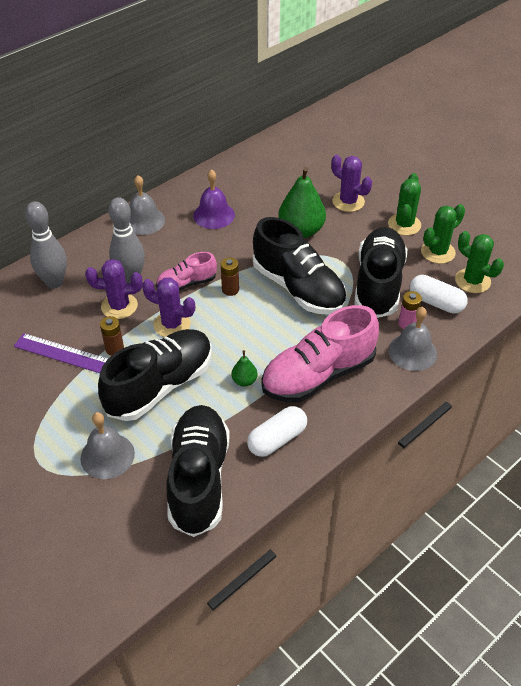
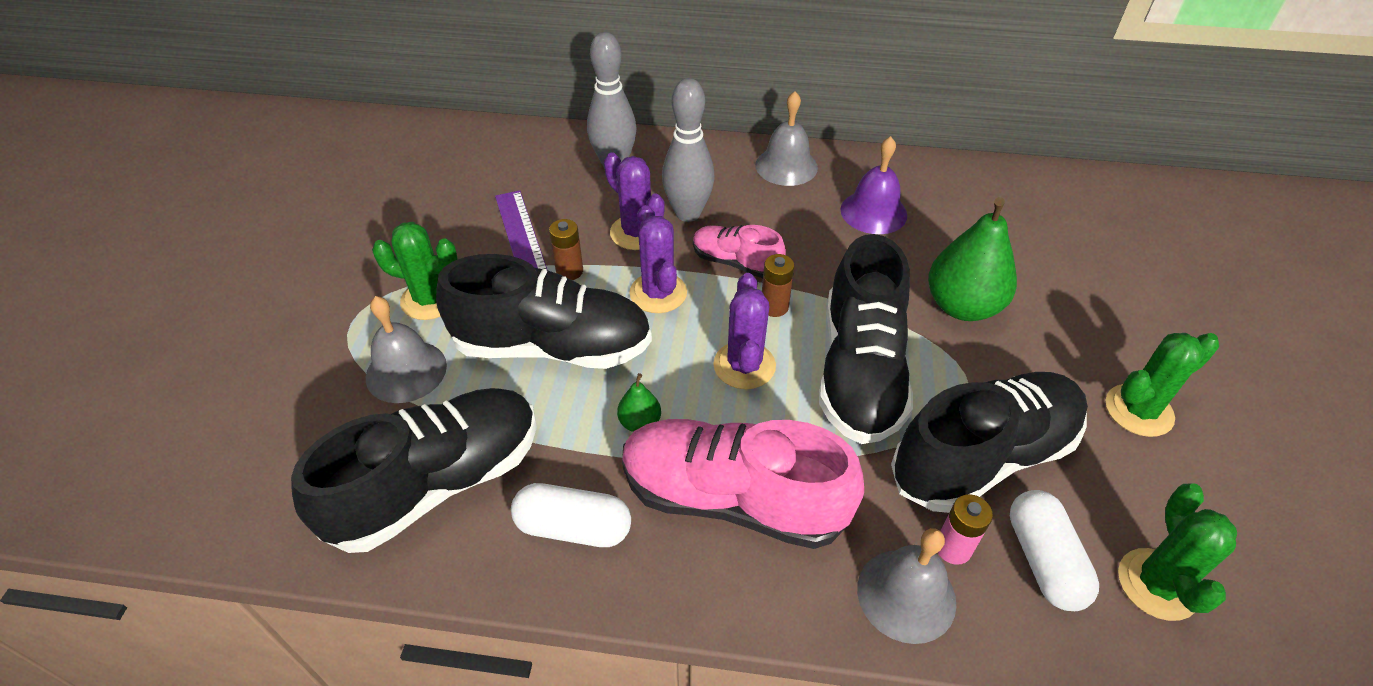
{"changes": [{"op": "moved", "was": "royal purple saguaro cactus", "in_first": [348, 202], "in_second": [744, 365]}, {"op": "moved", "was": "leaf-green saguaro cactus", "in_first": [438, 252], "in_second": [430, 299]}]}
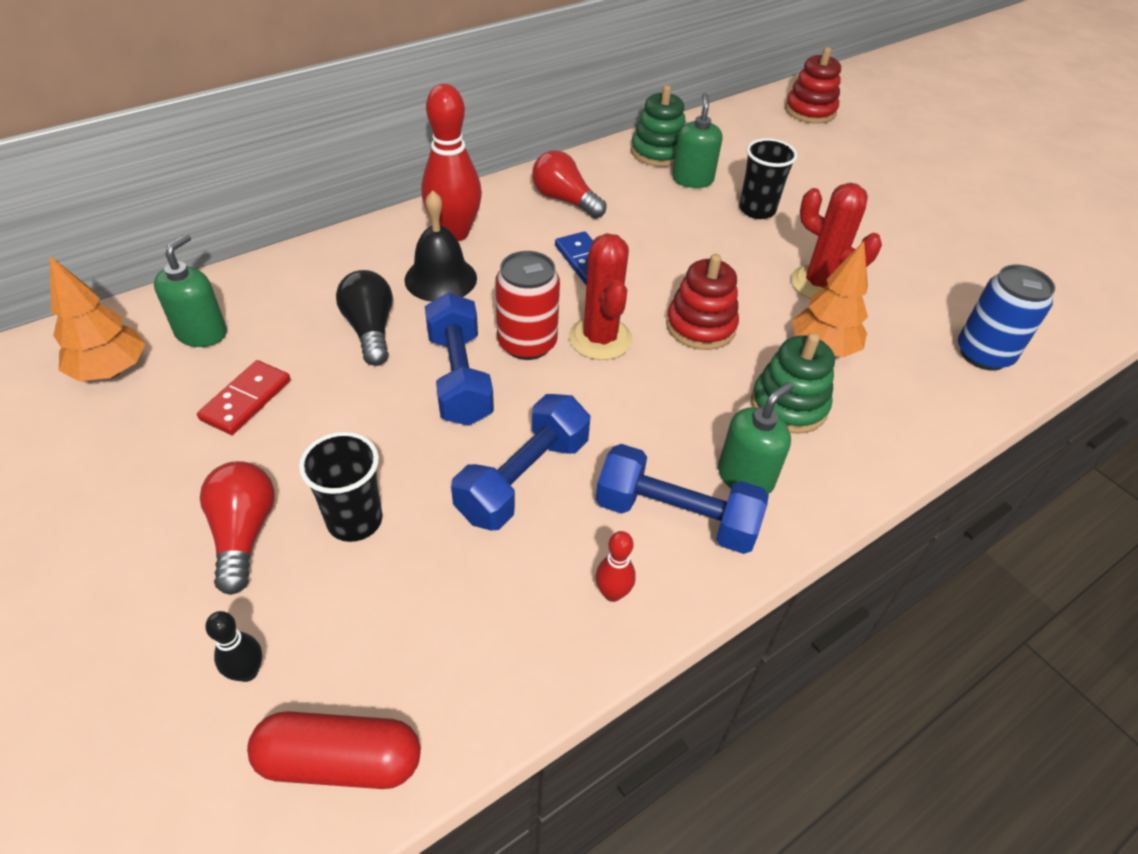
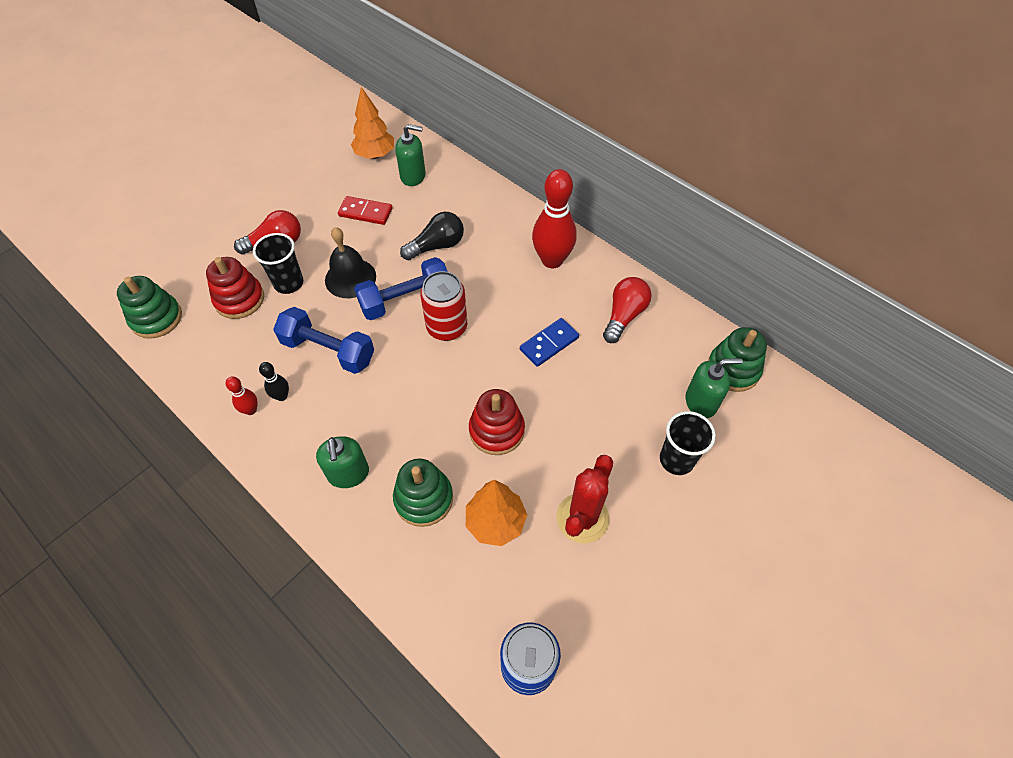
{"changes": [{"op": "moved", "was": "ebony tenpin", "in_first": [247, 672], "in_second": [282, 396]}, {"op": "replaced", "was": "red pill shape", "now": "leaf-green stacking rings", "in_first": [340, 760], "in_second": [156, 318]}, {"op": "moved", "was": "ebony bell", "in_first": [440, 278], "in_second": [350, 278]}, {"op": "removed", "was": "red saguaro cactus", "in_first": [600, 338]}, {"op": "removed", "was": "cobalt dumbbell", "in_first": [676, 516]}, {"op": "turned", "was": "leaf-green soap pump", "in_first": [745, 477], "in_second": [348, 474], "clockwise": 45}, {"op": "moved", "was": "red stacking rings", "in_first": [810, 111], "in_second": [239, 299]}]}
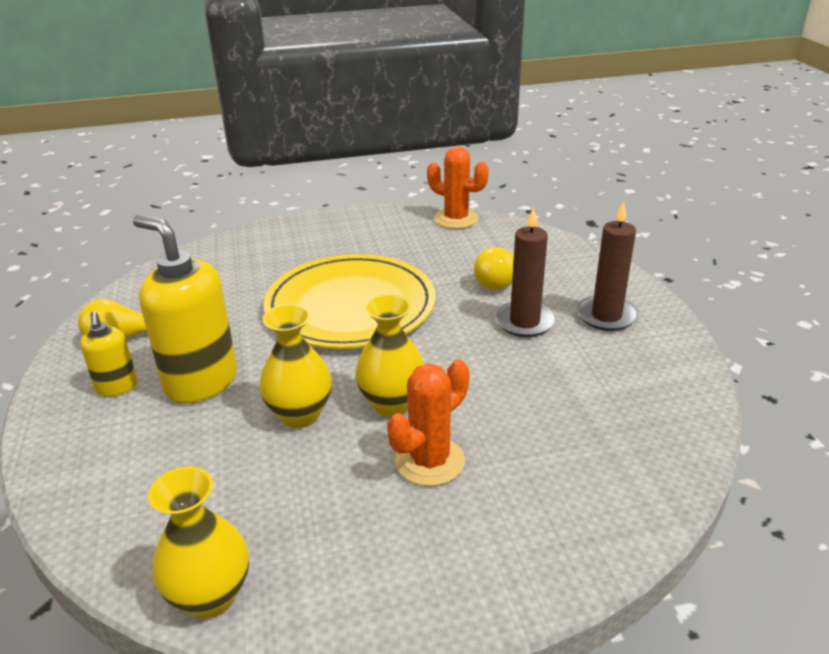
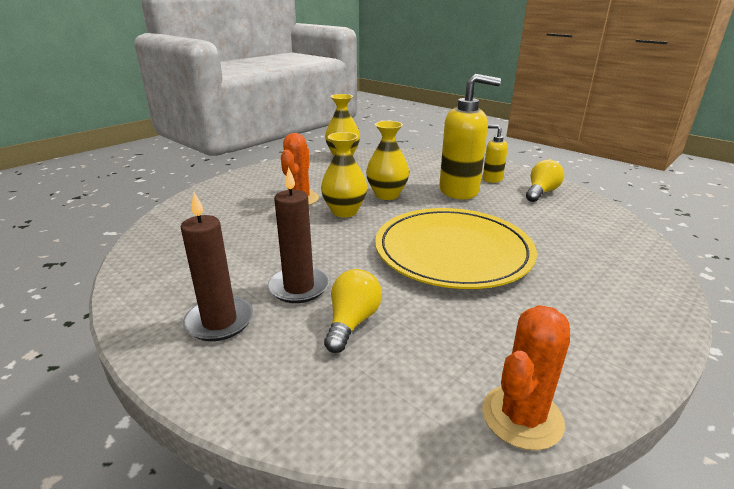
{"changes": [{"op": "turned", "was": "bright orange saguaro cactus", "in_first": [456, 219], "in_second": [522, 417], "clockwise": -45}]}
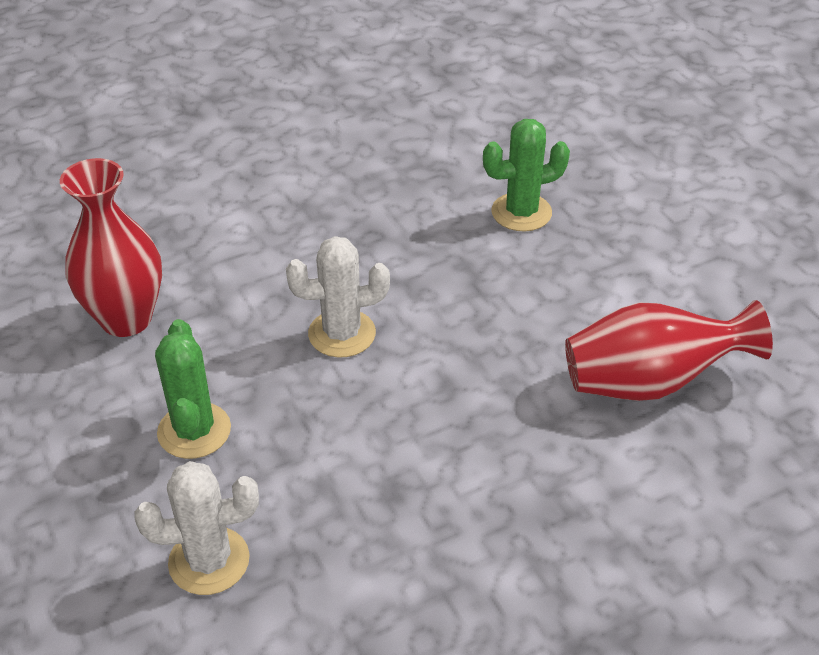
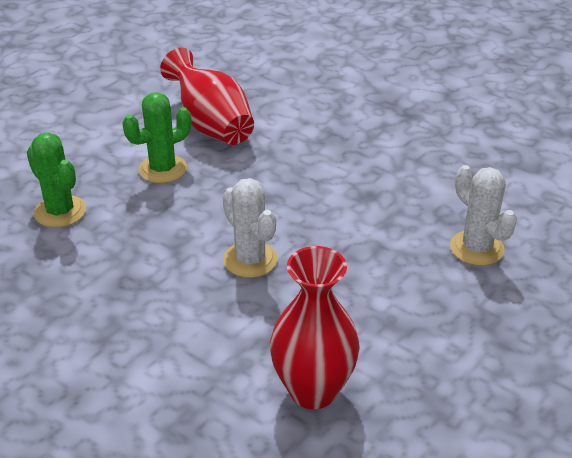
{"changes": [{"op": "moved", "was": "leaf-green saguaro cactus", "in_first": [194, 431], "in_second": [162, 169]}]}
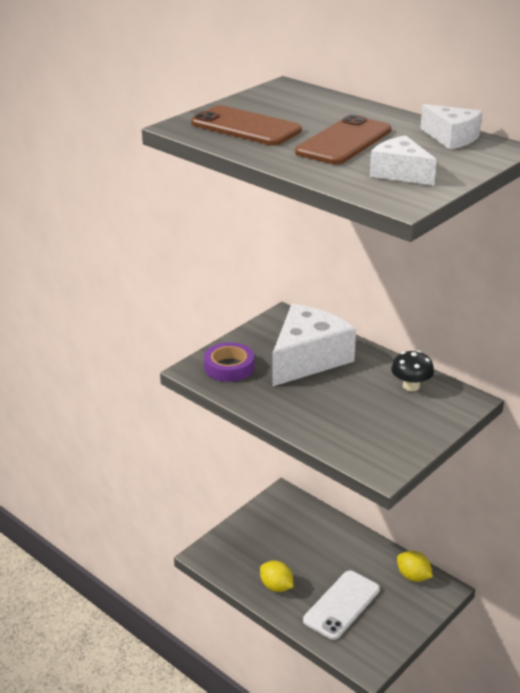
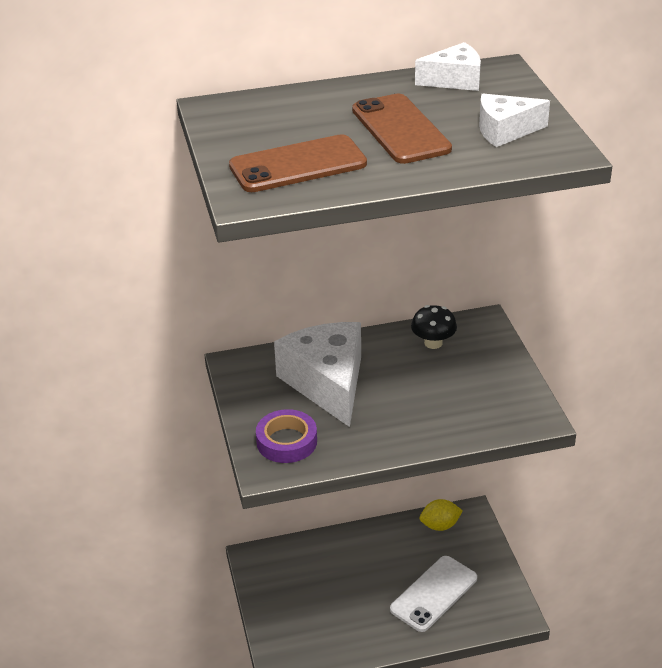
{"changes": [{"op": "removed", "was": "golden lemon", "in_first": [276, 586]}, {"op": "turned", "was": "pure white phone", "in_first": [341, 605], "in_second": [434, 594], "clockwise": 60}]}
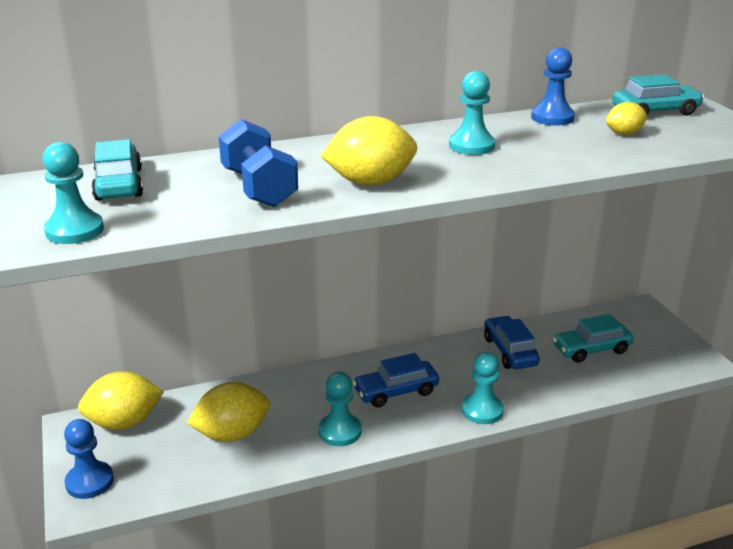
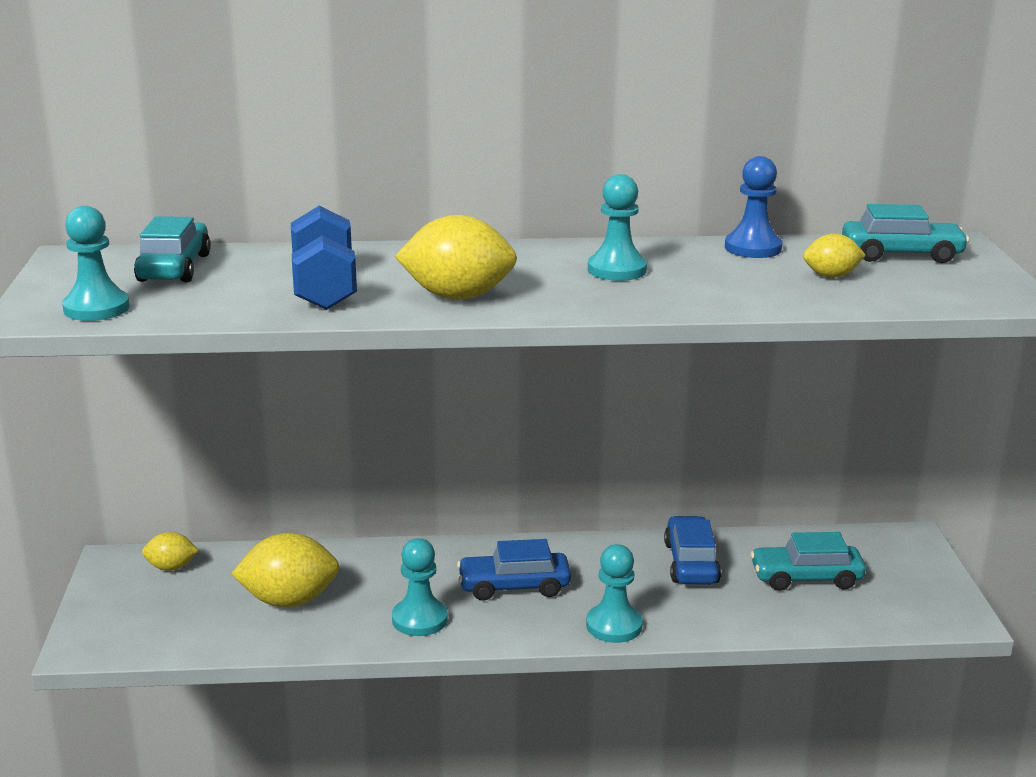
{"changes": [{"op": "removed", "was": "cobalt game pawn", "in_first": [89, 481]}, {"op": "resized", "was": "golden lemon", "in_first": [124, 422], "in_second": [171, 567], "ratio": 0.55}]}
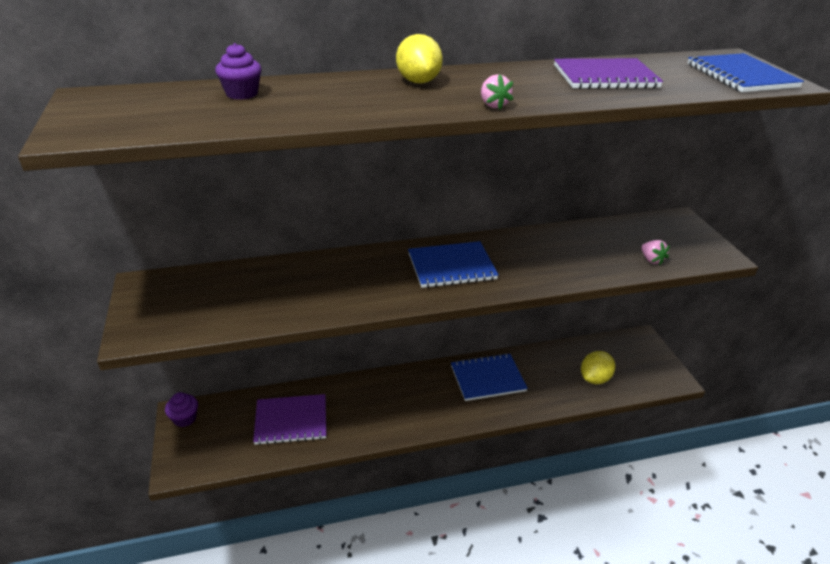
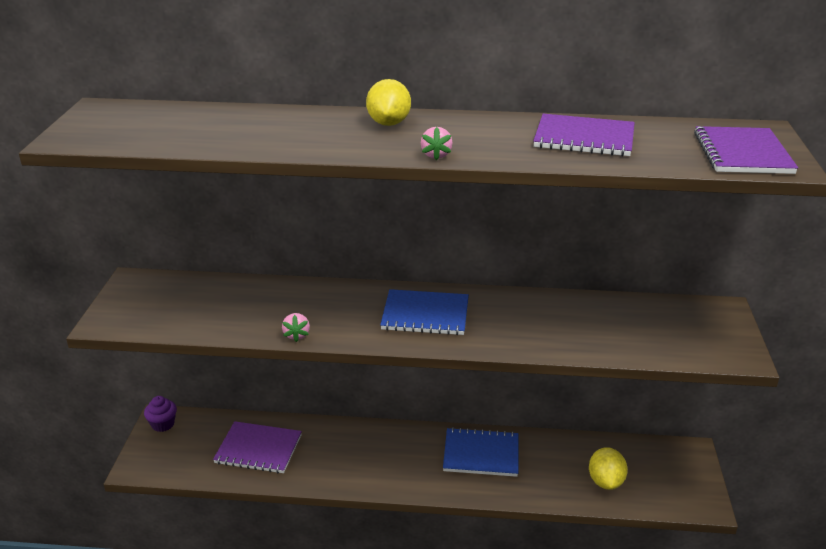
{"changes": [{"op": "removed", "was": "royal purple cupcake", "in_first": [242, 94]}, {"op": "turned", "was": "golden lemon", "in_first": [595, 378], "in_second": [605, 481], "clockwise": -60}, {"op": "moved", "was": "pink berry", "in_first": [651, 260], "in_second": [296, 335]}, {"op": "recoloured", "was": "cobalt exercise book", "now": "royal purple exercise book", "in_first": [741, 76], "in_second": [742, 153]}]}
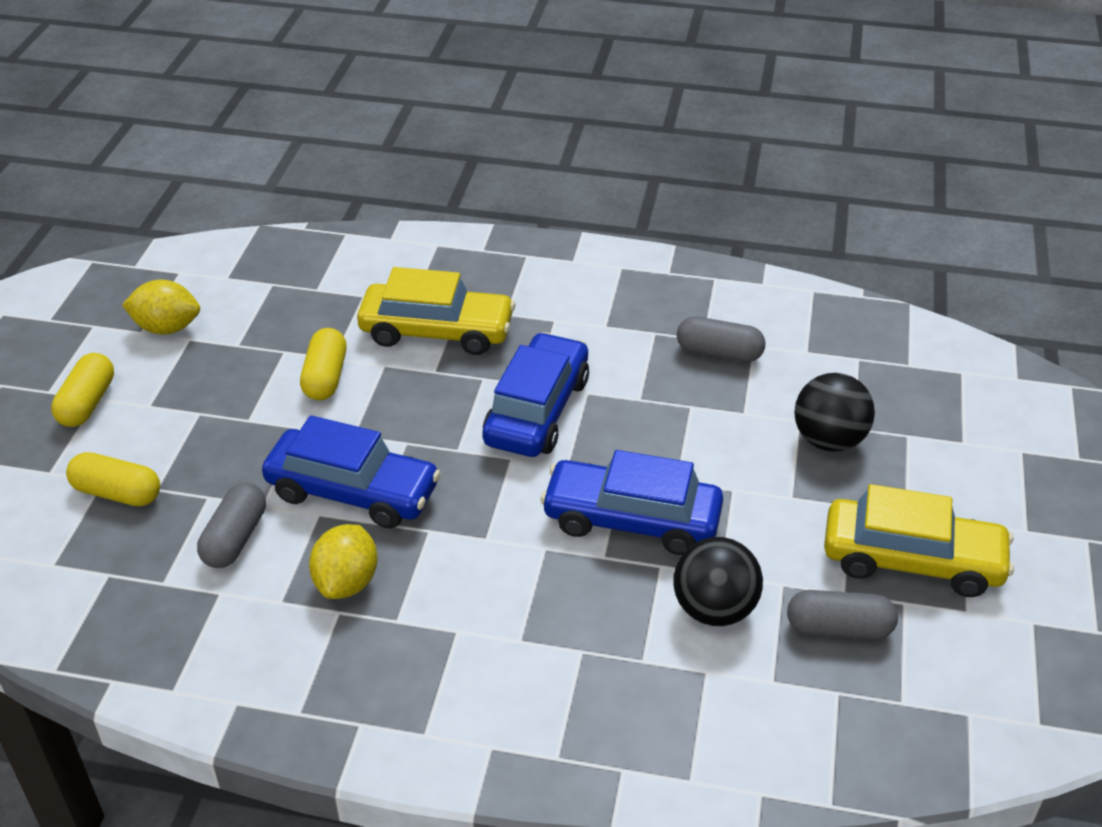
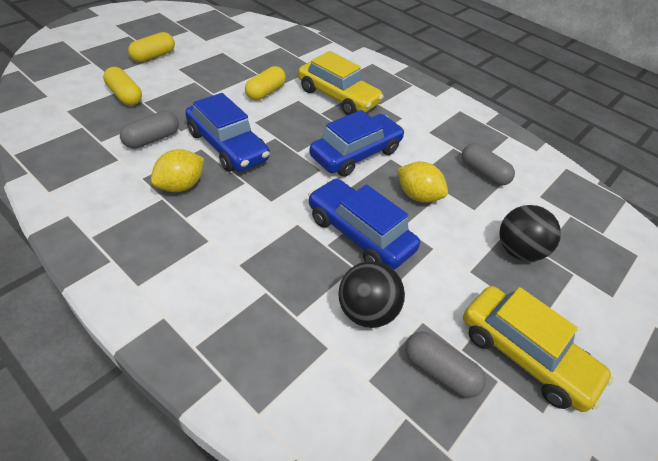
{"changes": [{"op": "moved", "was": "golden lemon", "in_first": [167, 328], "in_second": [417, 196]}]}
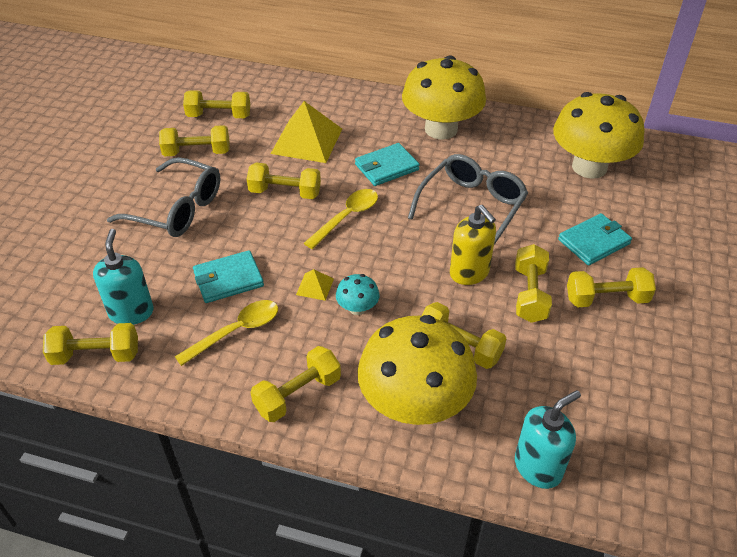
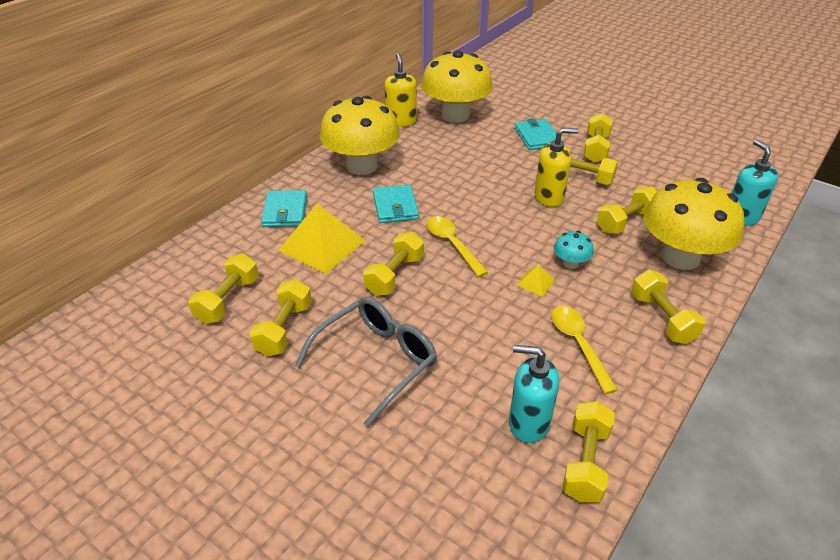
{"changes": [{"op": "moved", "was": "teal wallet", "in_first": [228, 279], "in_second": [285, 211]}, {"op": "removed", "was": "grey eyeglasses", "in_first": [471, 207]}, {"op": "added", "now": "golden soap pump", "in_second": [401, 121]}]}
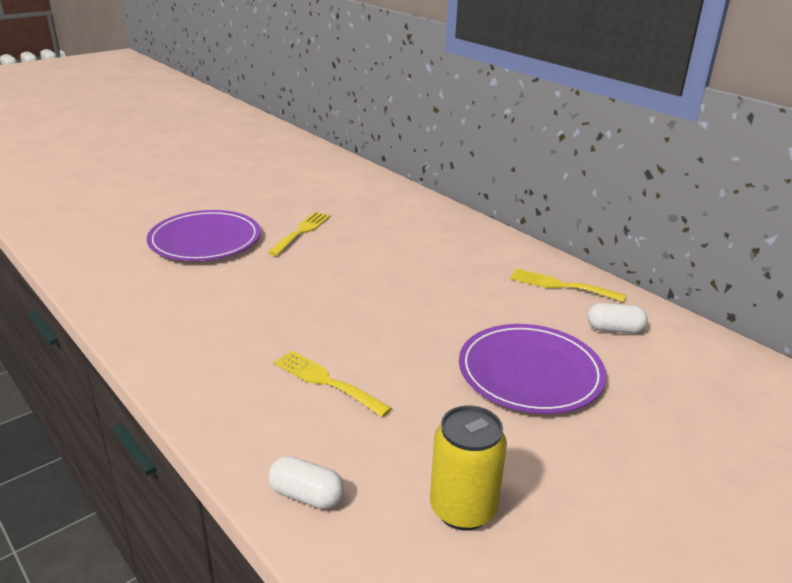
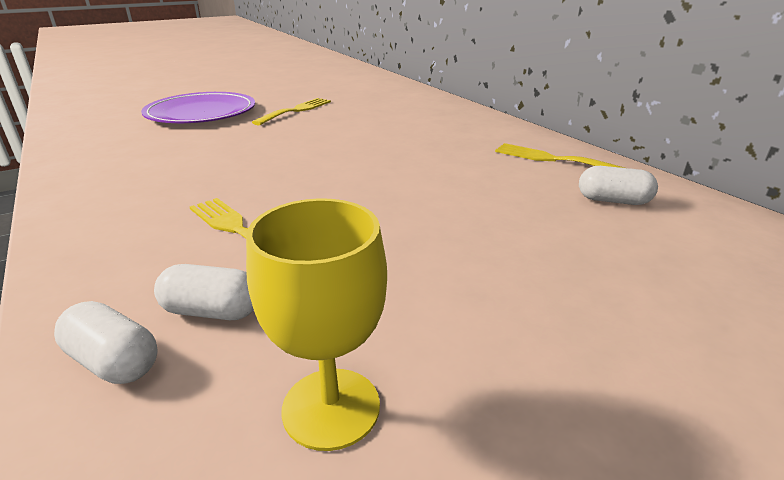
{"changes": [{"op": "replaced", "was": "golden soda can", "now": "golden wine glass", "in_first": [463, 509], "in_second": [331, 407]}, {"op": "removed", "was": "royal purple flat dish", "in_first": [530, 372]}, {"op": "added", "now": "pure white pill shape", "in_second": [212, 311]}]}
